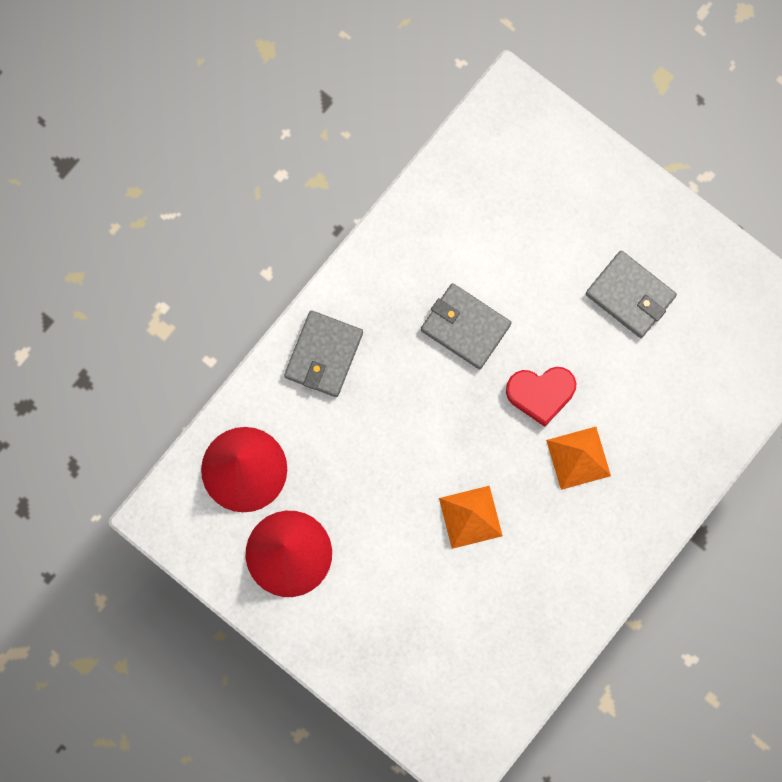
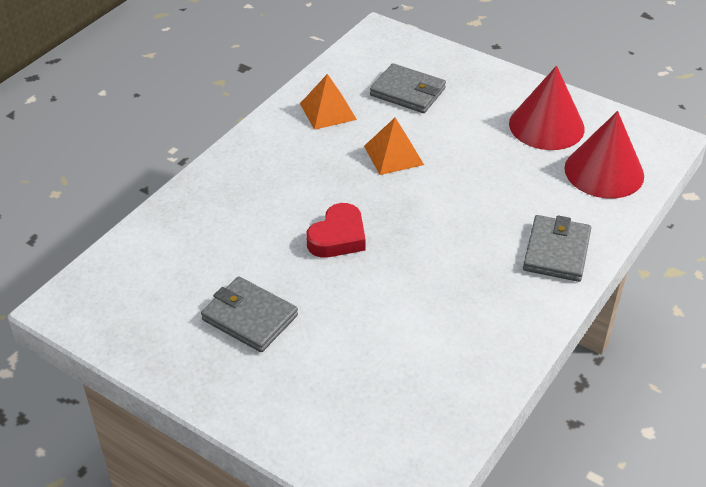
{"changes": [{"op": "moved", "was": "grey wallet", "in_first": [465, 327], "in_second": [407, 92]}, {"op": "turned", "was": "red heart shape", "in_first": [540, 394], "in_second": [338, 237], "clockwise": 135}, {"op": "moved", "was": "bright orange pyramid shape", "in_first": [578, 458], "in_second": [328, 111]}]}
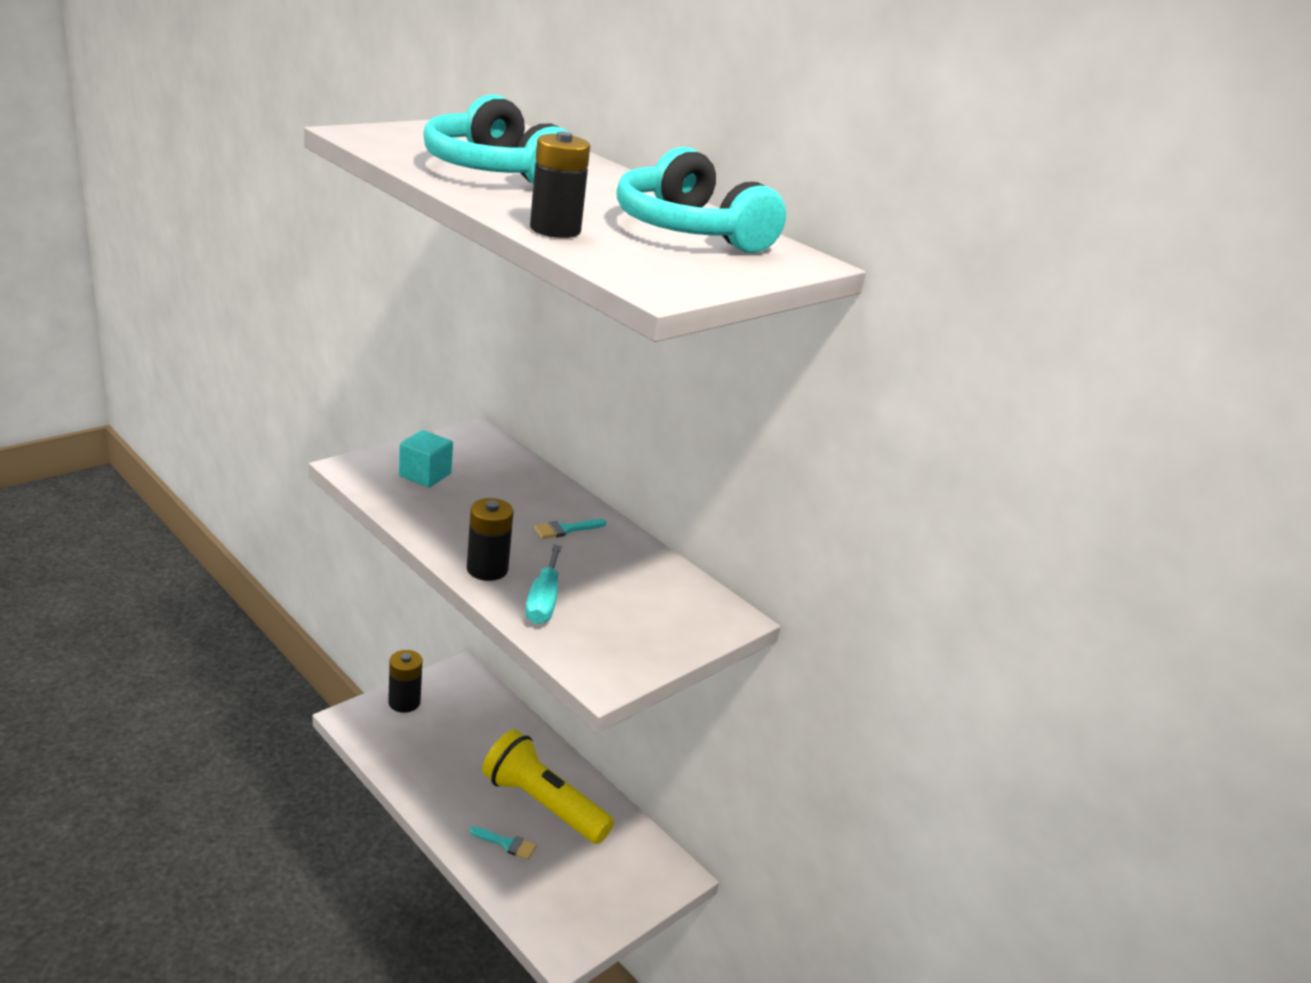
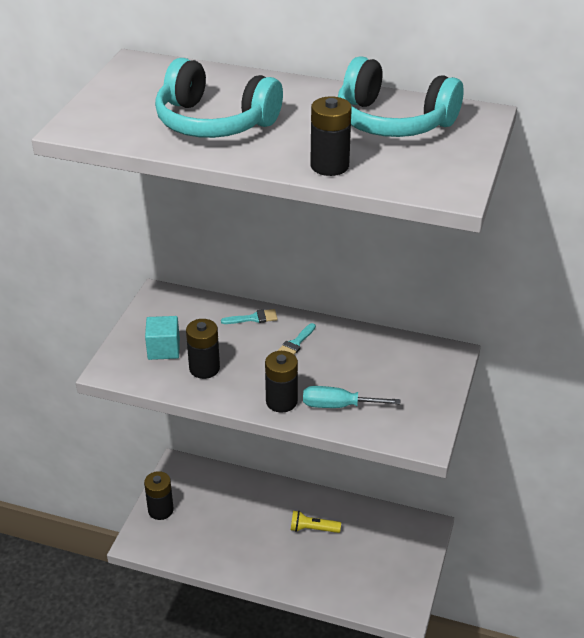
{"changes": [{"op": "moved", "was": "teal paintbrush", "in_first": [507, 844], "in_second": [253, 318]}, {"op": "resized", "was": "golden torch", "in_first": [543, 804], "in_second": [313, 529], "ratio": 0.47}, {"op": "turned", "was": "teal flat screwdriver", "in_first": [543, 601], "in_second": [338, 406], "clockwise": 120}, {"op": "added", "now": "ebony AA battery", "in_second": [204, 368]}]}
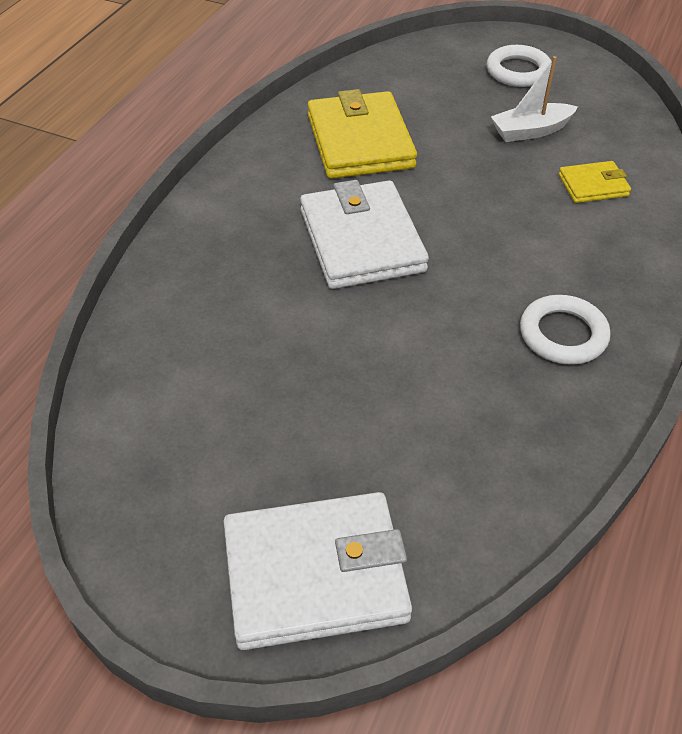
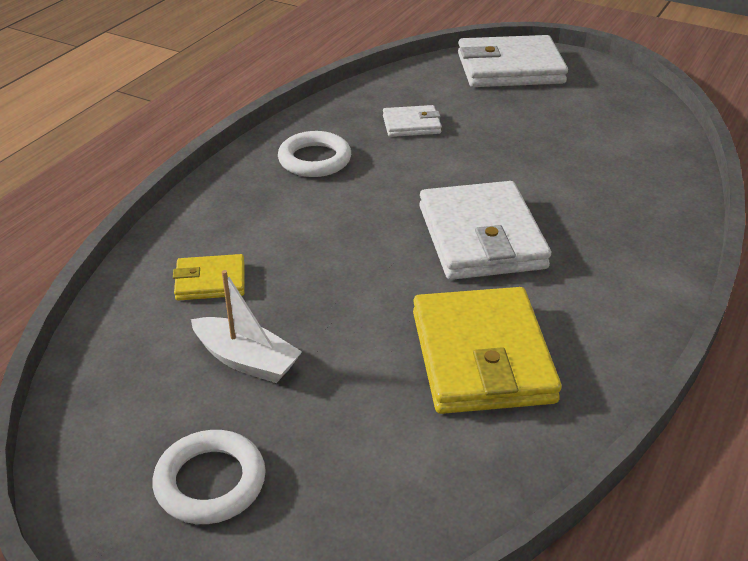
{"changes": [{"op": "turned", "was": "pure white sailboat", "in_first": [530, 131], "in_second": [246, 360], "clockwise": 45}, {"op": "added", "now": "pure white wallet", "in_second": [411, 125]}]}
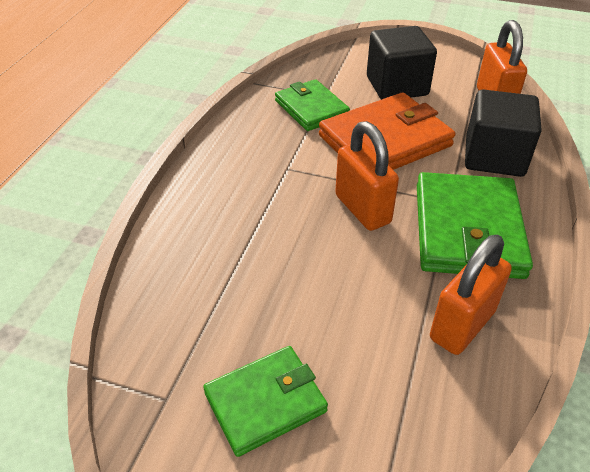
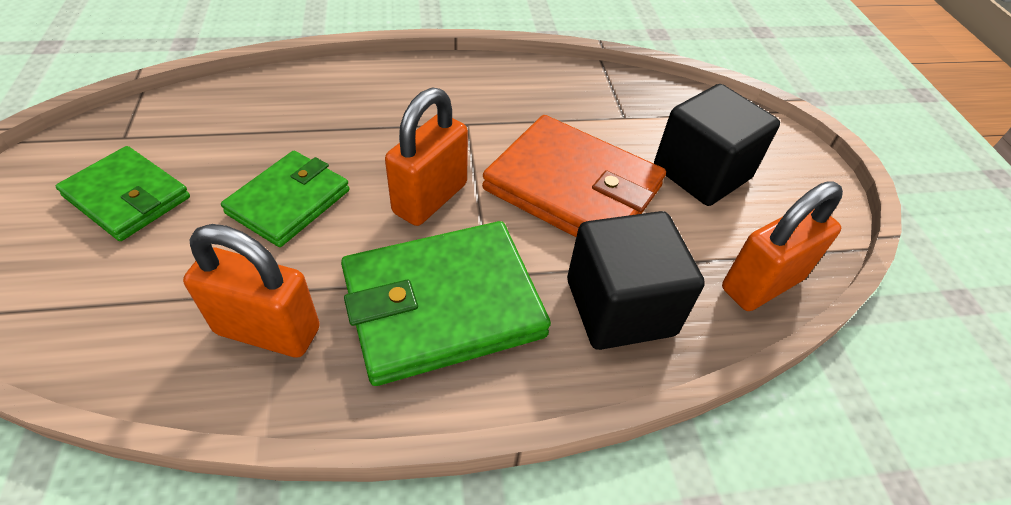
{"changes": [{"op": "moved", "was": "leaf-green wallet", "in_first": [311, 108], "in_second": [289, 202]}]}
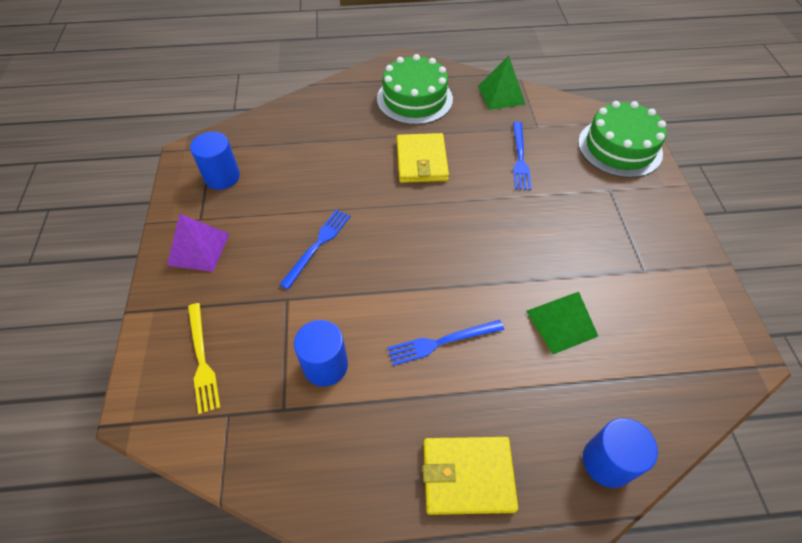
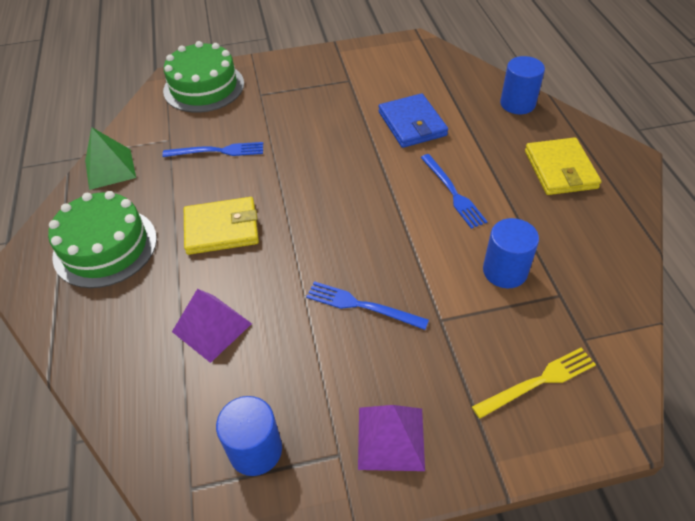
{"changes": [{"op": "replaced", "was": "leaf-green pyramid shape", "now": "cobalt wallet", "in_first": [561, 323], "in_second": [412, 124]}, {"op": "added", "now": "royal purple pyramid shape", "in_second": [212, 327]}]}
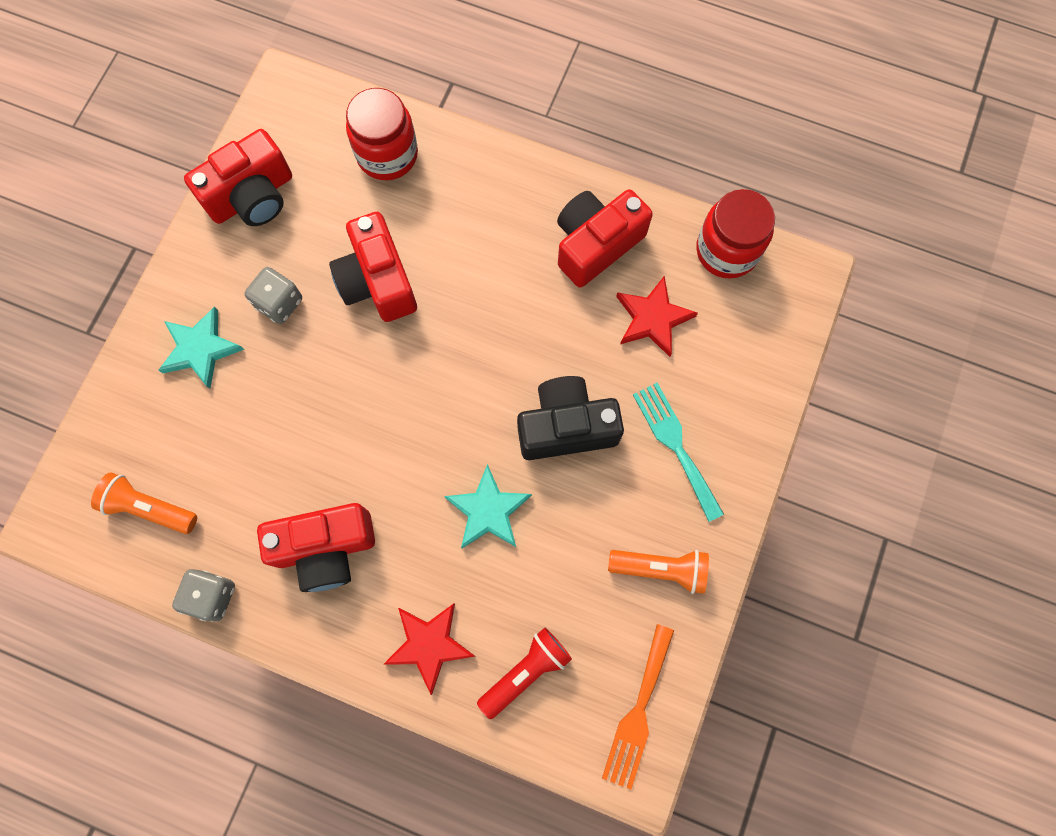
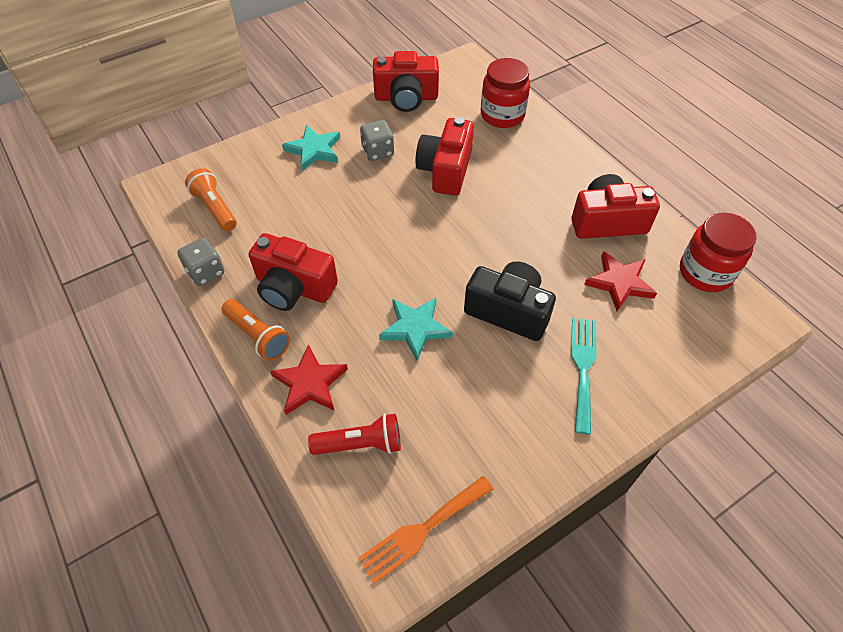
{"changes": [{"op": "moved", "was": "bright orange torch", "in_first": [660, 569], "in_second": [258, 336]}]}
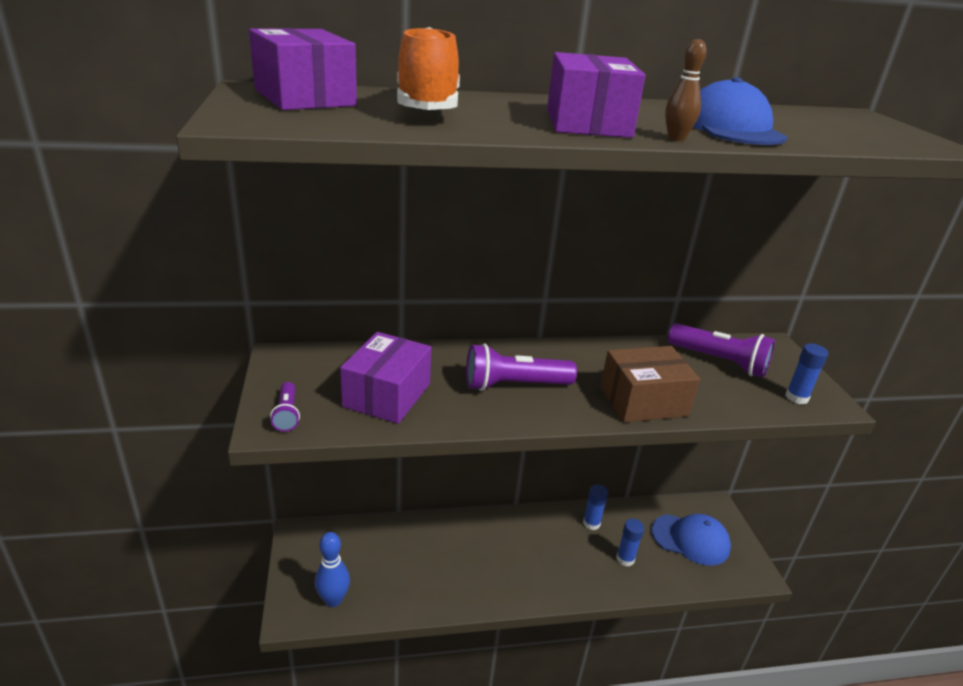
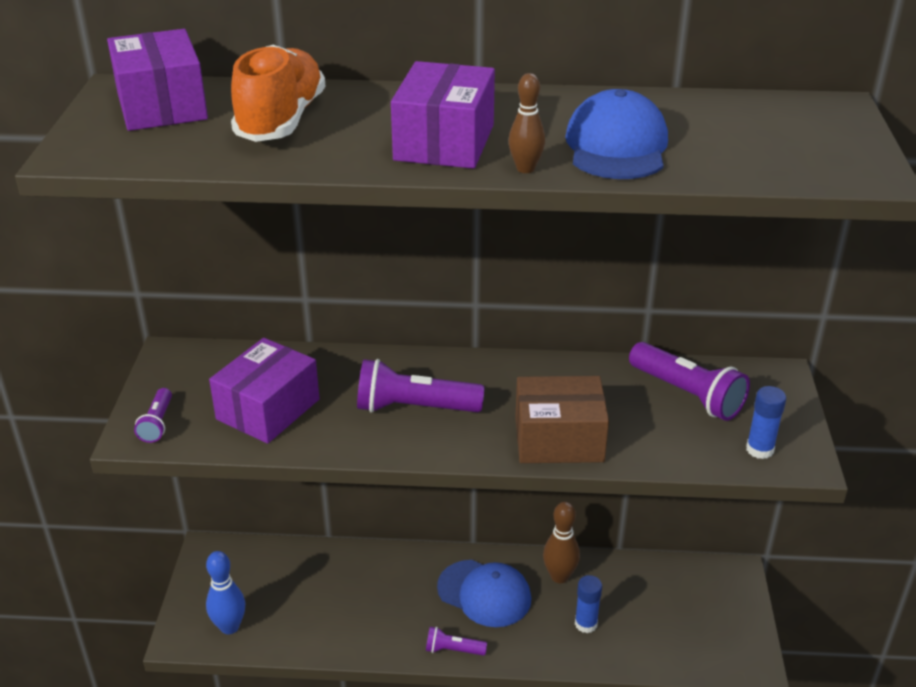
{"changes": [{"op": "replaced", "was": "cobalt glue stick", "now": "brown tenpin", "in_first": [591, 523], "in_second": [559, 576]}, {"op": "moved", "was": "cobalt peaked cap", "in_first": [690, 539], "in_second": [484, 593]}, {"op": "added", "now": "royal purple torch", "in_second": [453, 650]}]}
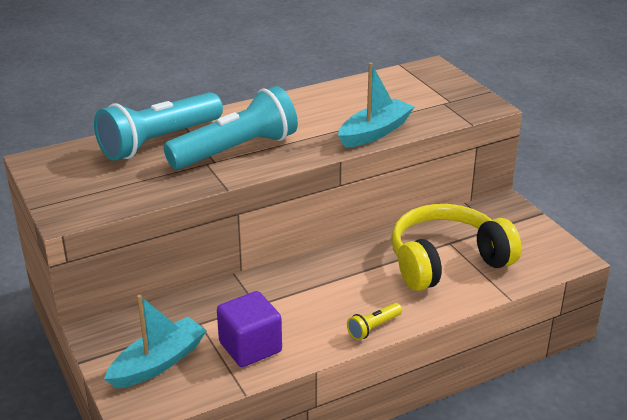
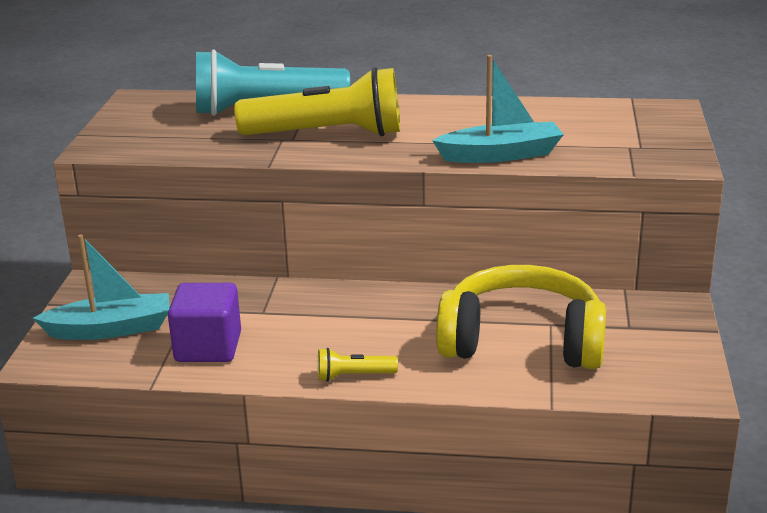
{"changes": [{"op": "recoloured", "was": "teal torch", "now": "golden torch", "in_first": [236, 150], "in_second": [328, 135]}]}
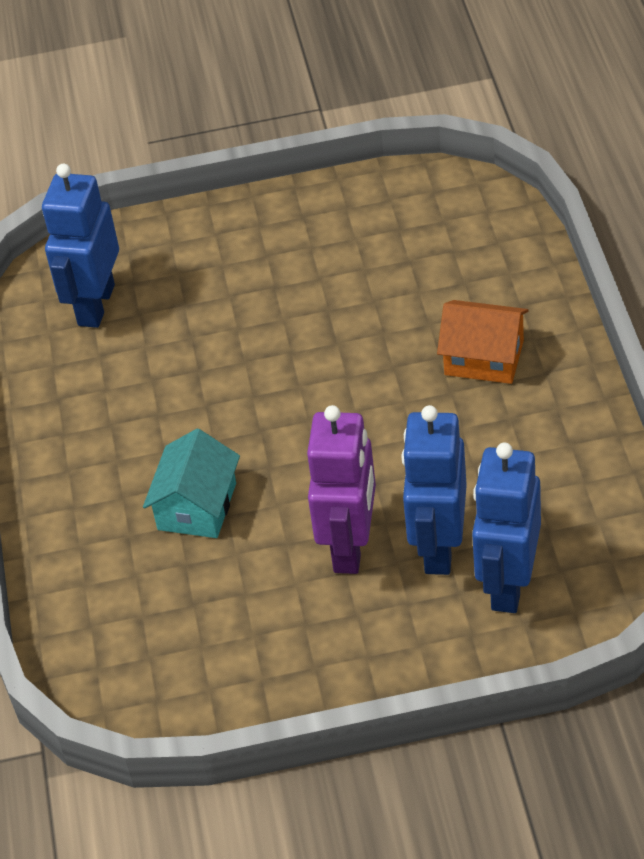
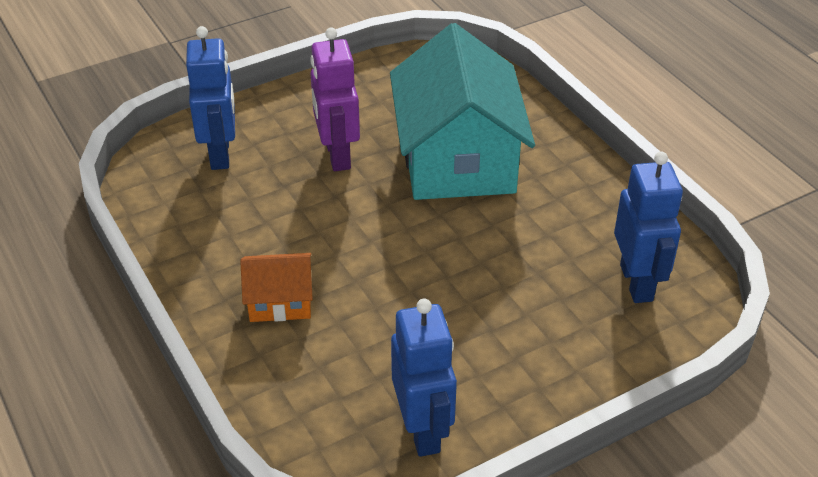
{"changes": [{"op": "resized", "was": "teal house", "in_first": [197, 506], "in_second": [457, 159], "ratio": 2.19}, {"op": "moved", "was": "cobalt robot", "in_first": [438, 547], "in_second": [423, 430]}]}
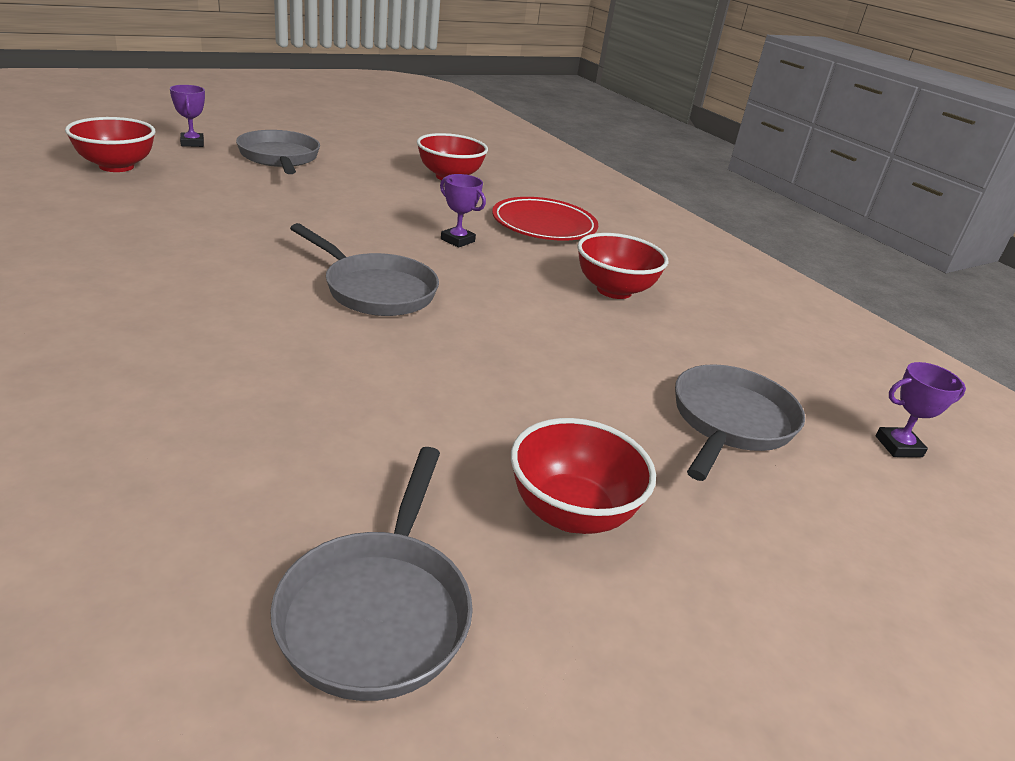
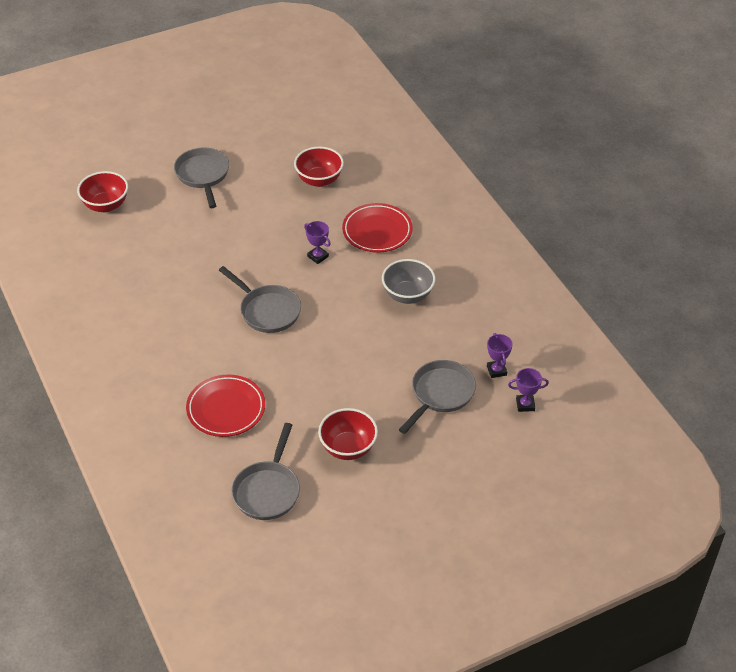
{"changes": [{"op": "moved", "was": "royal purple award cup", "in_first": [192, 143], "in_second": [496, 370]}, {"op": "recoloured", "was": "red deep dish", "now": "grey deep dish", "in_first": [614, 290], "in_second": [407, 295]}, {"op": "added", "now": "red flat dish", "in_second": [226, 409]}]}
